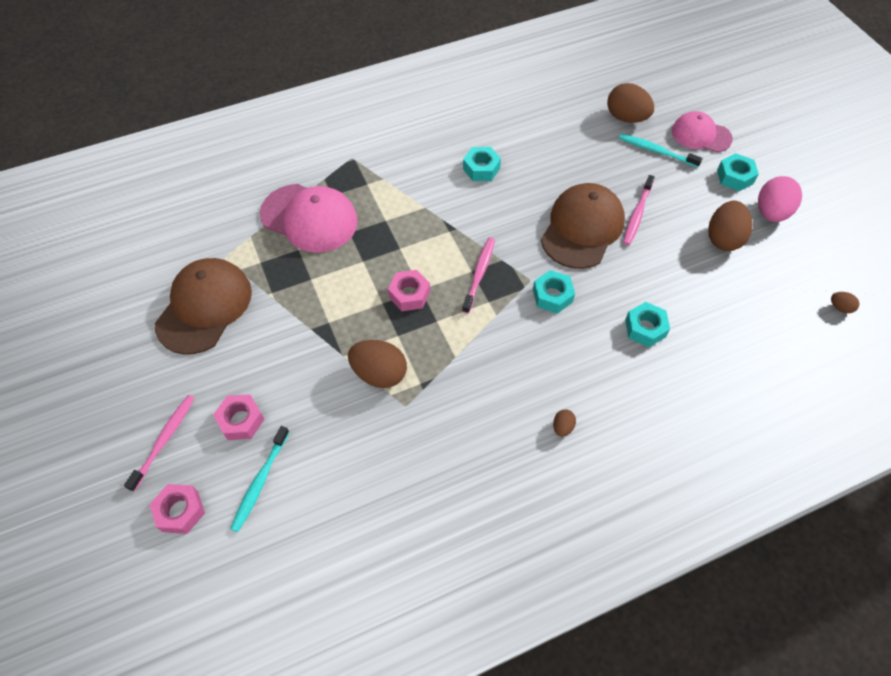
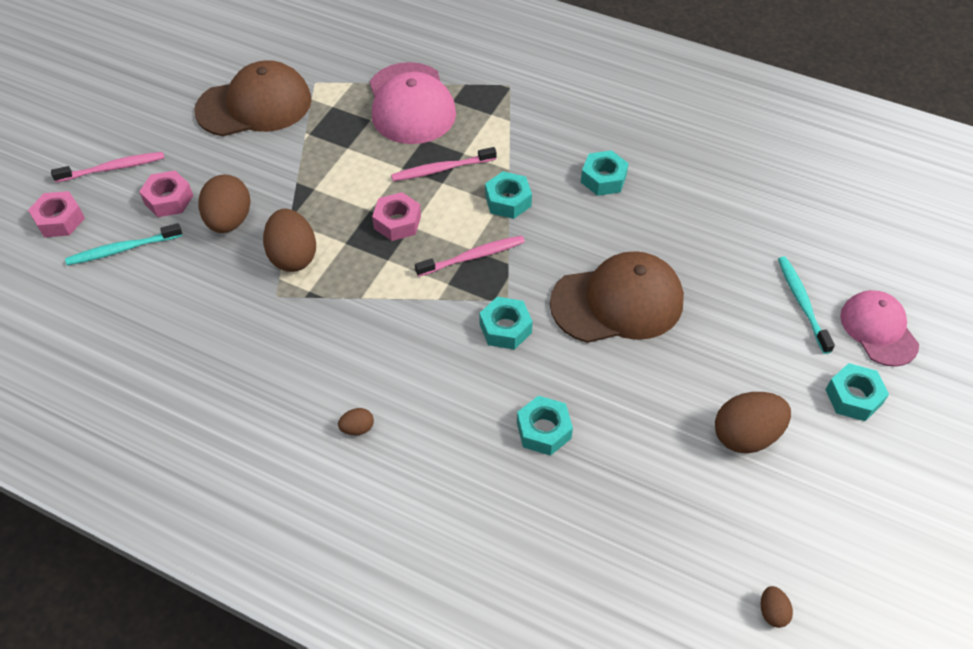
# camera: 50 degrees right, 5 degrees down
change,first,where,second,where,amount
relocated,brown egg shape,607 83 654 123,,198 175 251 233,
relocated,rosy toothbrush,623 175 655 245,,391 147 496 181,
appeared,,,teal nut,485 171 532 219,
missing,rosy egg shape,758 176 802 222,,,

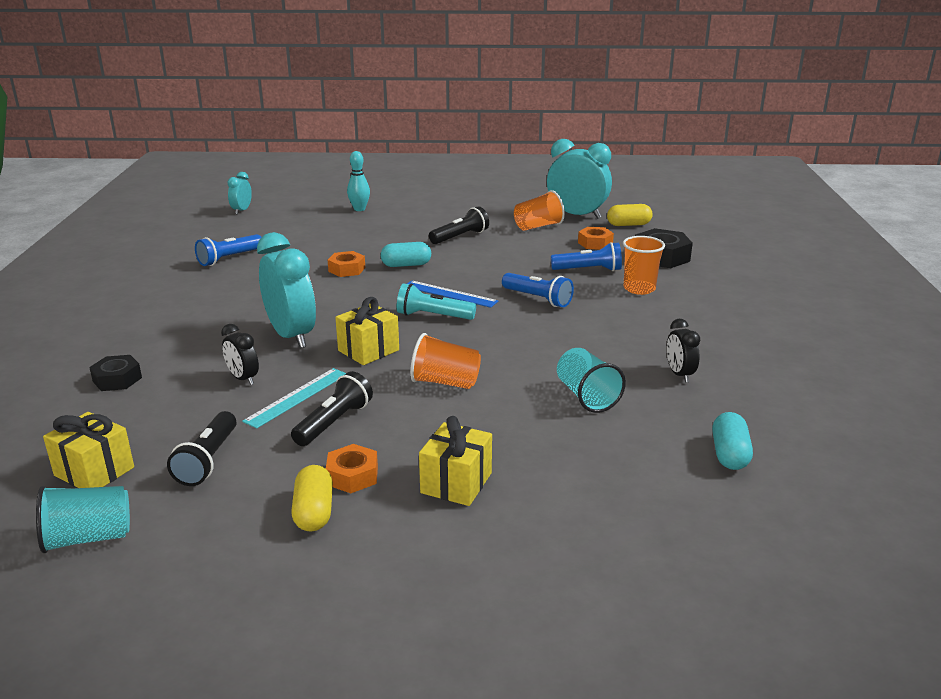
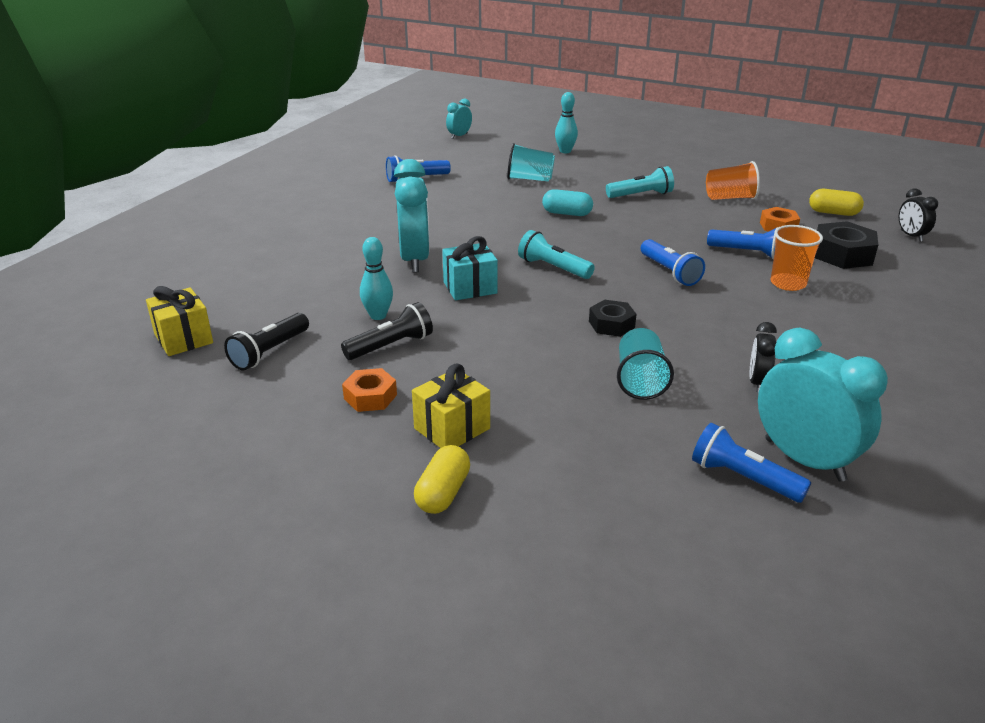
# camera: 25 degrees right, 5 degrees up
change,first,where,second,where,amount
exchanged,teal ruler,242 368 346 429,teal bowling pin,360 237 393 320,
relocated,yellow capsule,291 465 333 531,,414 445 470 514,
colour,yellow present,335 297 399 365,teal present,442 236 498 300,
relocated,teal cup,36 486 130 553,,507 143 555 181,
relocated,ebony nut,89 355 142 391,,589 300 636 337,
colour,ebony pocket torch,429 206 489 244,teal pocket torch,606 166 674 198,
exchanged,teal capsule,712 412 753 470,cobalt pocket torch,692 423 811 503,
relocated,teal alarm clock,547 139 612 219,,758 328 888 482,
relocated,ebony alarm clock,221 324 259 385,,899 188 938 242,
missing,orange-coloured nut,328 251 365 277,,,
missing,cobalt ruler,407 280 498 308,,,
missing,orange-coloured cup,410 333 481 389,,,

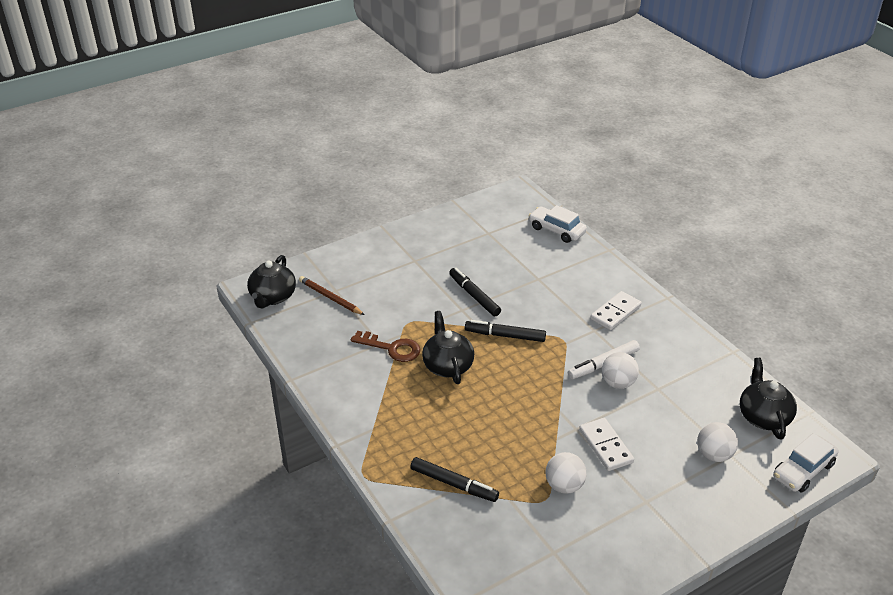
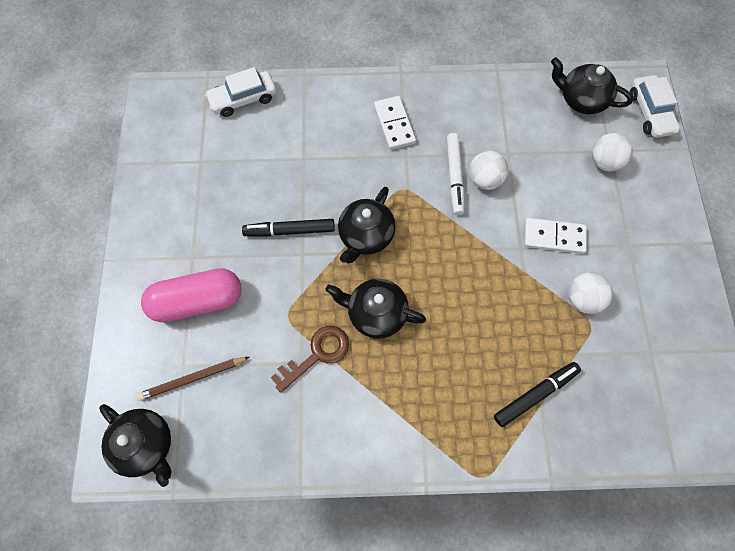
# camera: 60 degrees left, 30 degrees up
change,first,where,second,where,amount
appeared,,,rosy capsule,141 268 242 322,
exchanged,ebony marker pen,465 320 546 342,ebony teapot,338 187 396 263,

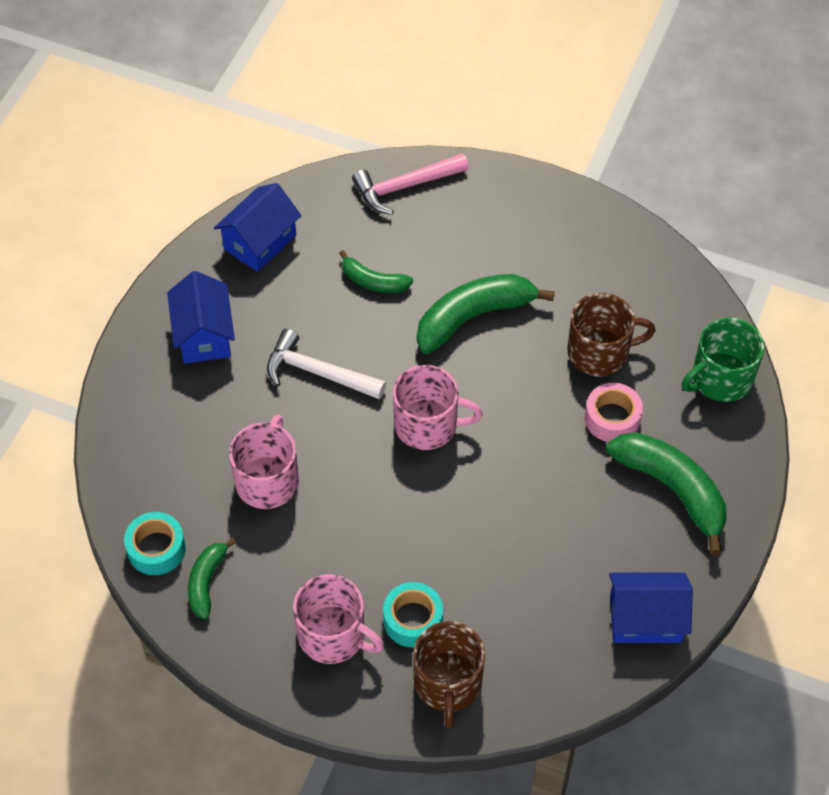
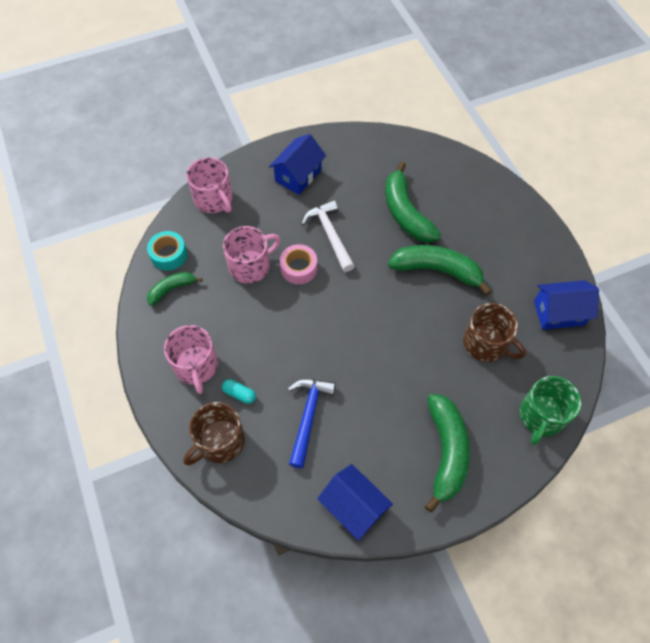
# camera: 45 degrees right, 5 degrees up
change,first,where,second,where,amount
relocated,rosy mug,393 365 483 450,,186 157 233 213,
exchanged,teal tape,383 582 443 648,teal capsule,222 379 256 404,
relocated,rosy tape,585 383 643 442,,280 244 317 284,
appeared,,,cobalt claw hammer,288 379 336 468,
size,leaf-green banana,339 250 413 293,,385 162 441 243,x1.81
spun,leaf-green mug,682 318 765 402,,520 376 581 445,75 degrees counterclockwise
relocated,cobalt cottage,214 183 301 272,,534 280 599 330,
missing,rosy claw hammer,352 153 469 215,,,

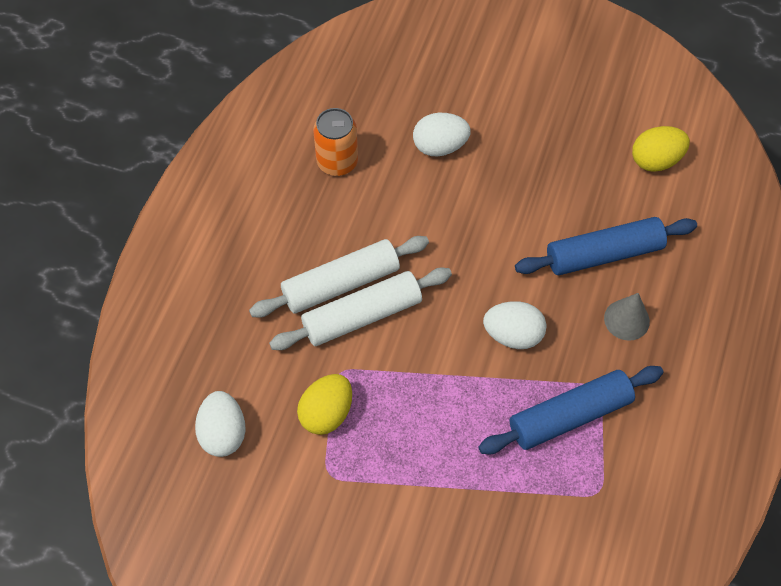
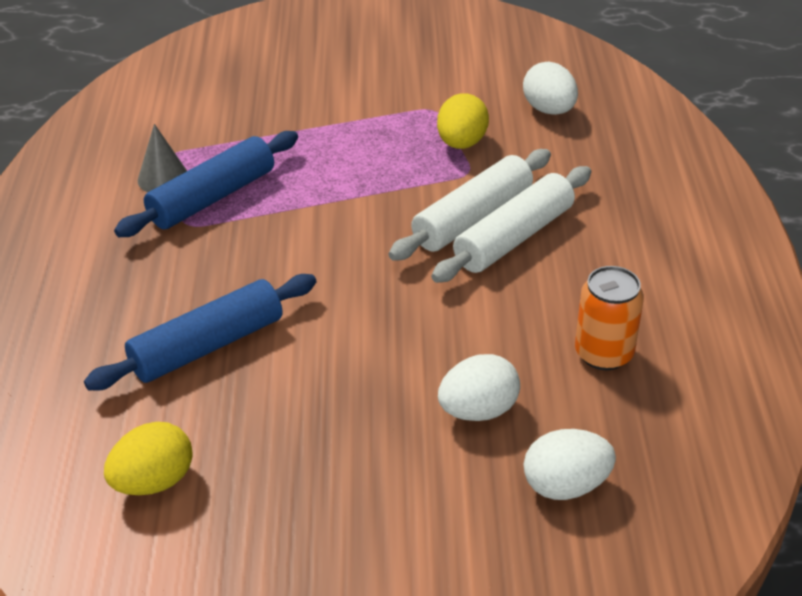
# camera: 160 degrees right, 20 degrees down
change,first,where,second,where,amount
relocated,ash-grey cone shape,604 293 650 341,,138 124 187 192,
relocated,snow-white egg shape,483 301 547 349,,524 429 616 500,

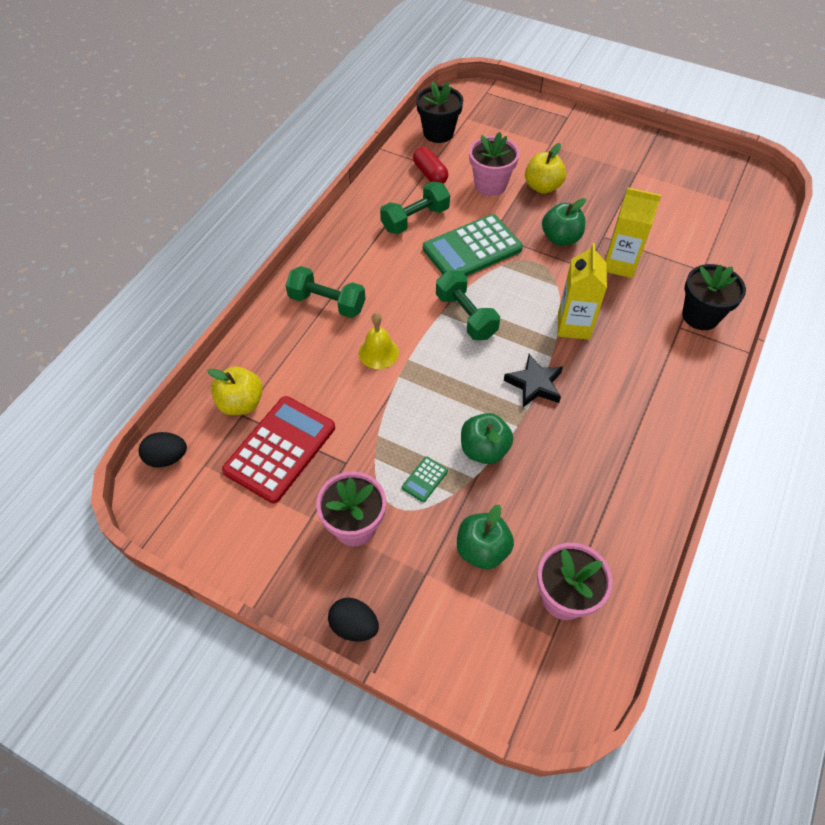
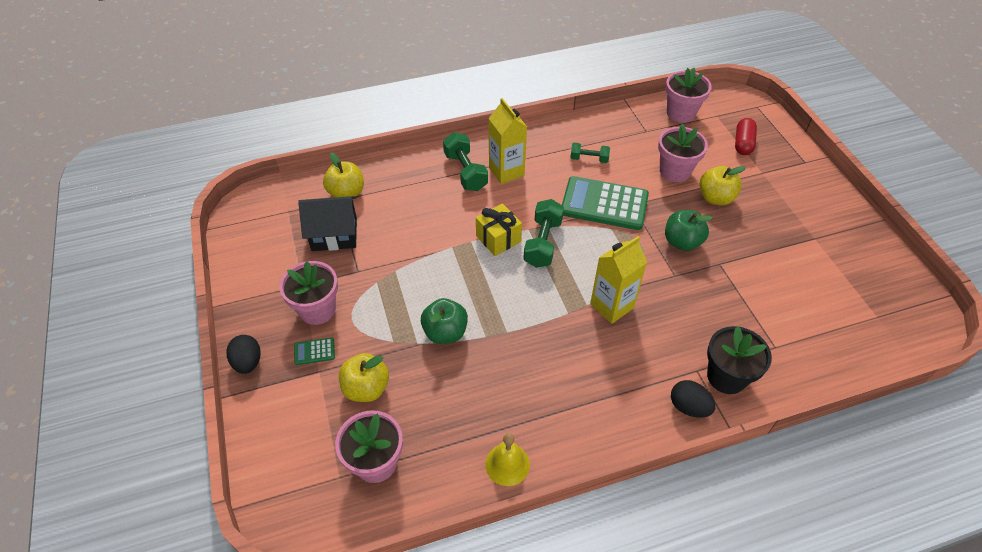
# camera: 45 degrees right, 5 degrees down
change,first,where,second,where,amount
relocated,leaf-green calculator,402 457 448 502,,294 338 335 365,
exchanged,scarlet calculator,222 396 335 504,ebony cottage,298 196 357 251,
colour,leaf-green apple fruit,457 505 514 570,yellow apple fruit,339 353 389 402,
appeared,,,yellow present,476 203 522 256,
relocated,yellow school bell,359 313 399 369,,485 433 530 486,
relocated,yellow carton,605 188 661 278,,489 98 527 184,
size,leaf-green free weight,380 181 450 234,,570 143 610 163,x0.61
colour,ebony plant pot,416 82 463 143,rosy plant pot,666 68 712 123,
relocated,ebony egg shape,139 432 187 468,,671 380 715 418,
relocated,scarlet capsule,413 147 448 183,,735 118 757 155,
missing,ebony star shape,504 354 563 407,,,

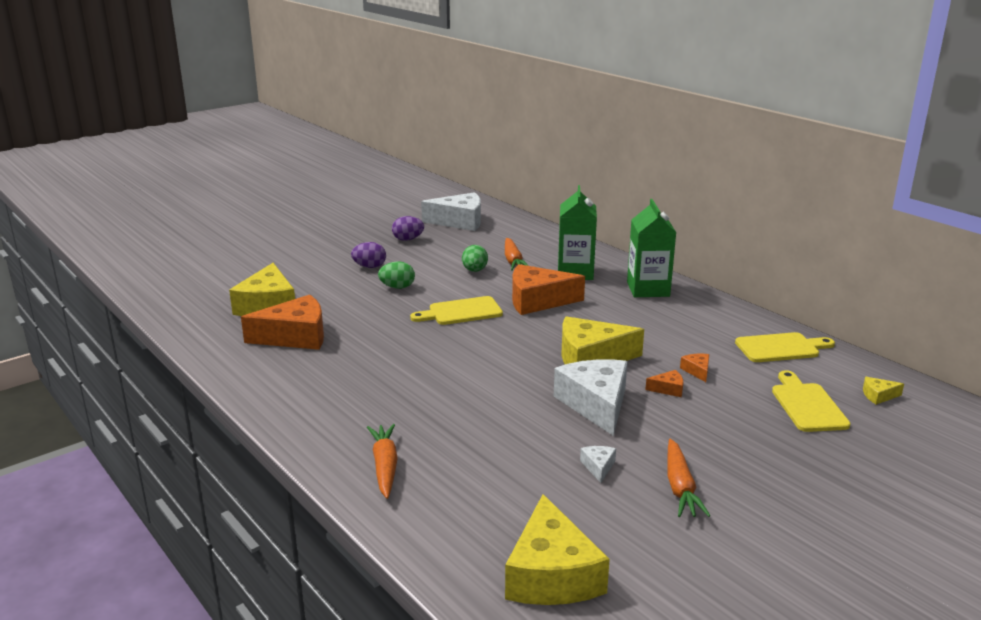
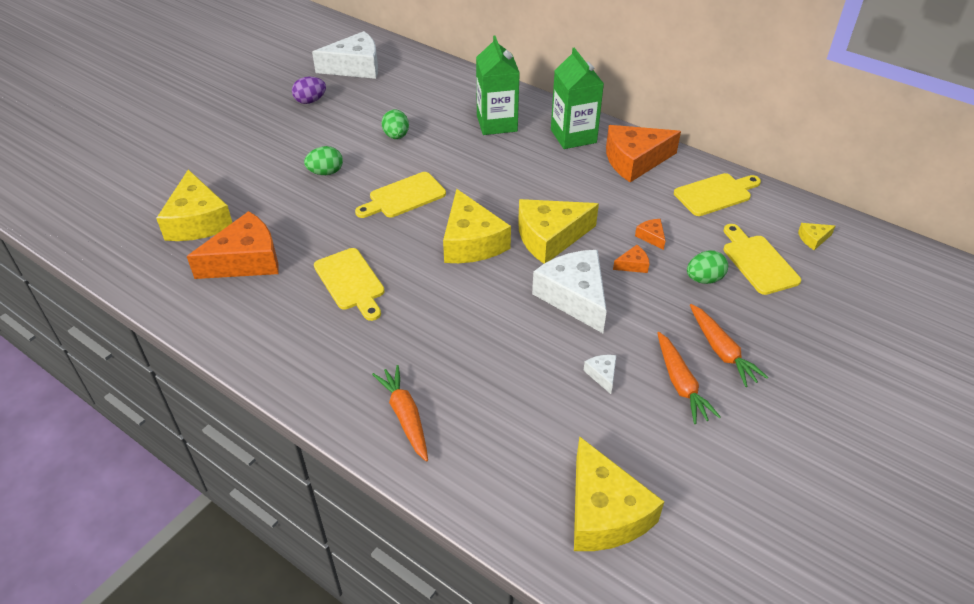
# camera: 15 degrees left, 20 degrees up
change,first,where,second,where,amount
appeared,,,yellow cutting board,314 248 385 321,
appeared,,,yellow cheese,443 189 511 263,
relocated,orange-coloured cheese,512 264 585 315,,606 125 681 182,
appeared,,,leaf-green egg shape,687 250 728 284,
relocated,orange-coloured toy carrot,505 238 529 271,,690 304 768 387,
missing,violet egg shape,351 242 386 268,,,

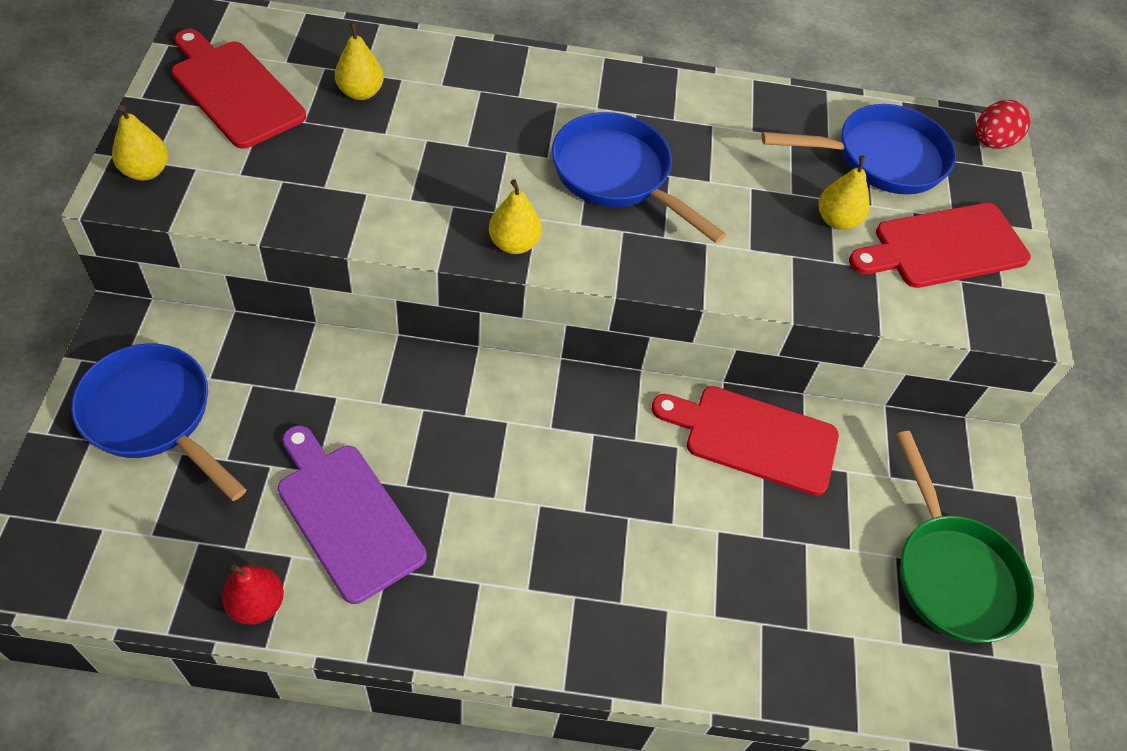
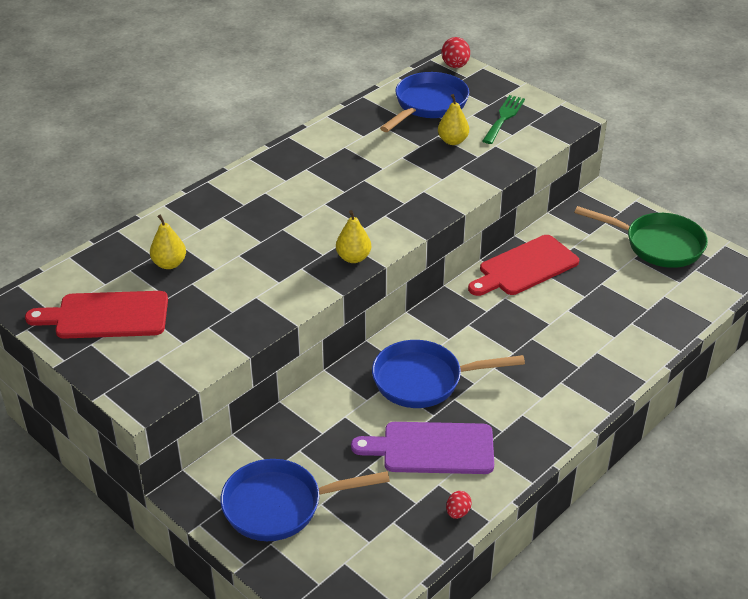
# camera: 45 degrees left, 15 degrees down
change,first,where,second,where,amount
relocated,cobalt pan,552 112 727 243,,372 340 525 408,
exchanged,scarlet toy pear,222 564 284 625,scarlet egg shape,446 491 472 519,
exchanged,scarlet cutting board,849 203 1031 288,leaf-green table fork,483 95 525 144,
missing,yellow toy pear,112 105 168 181,,,

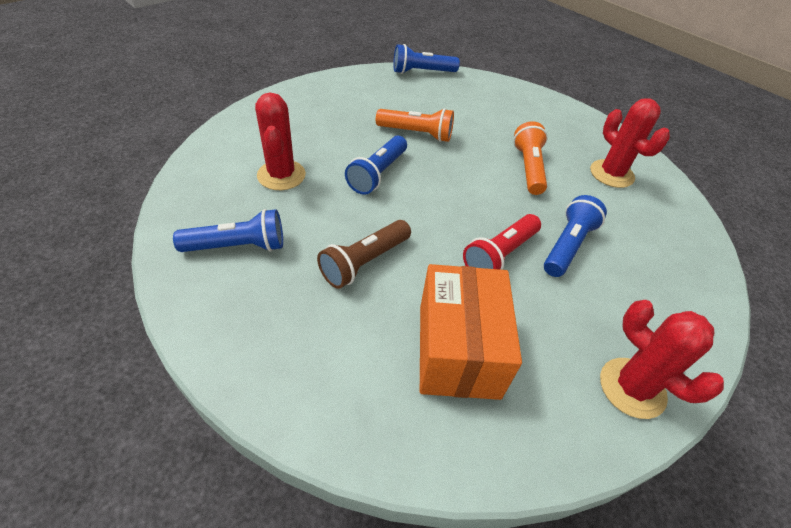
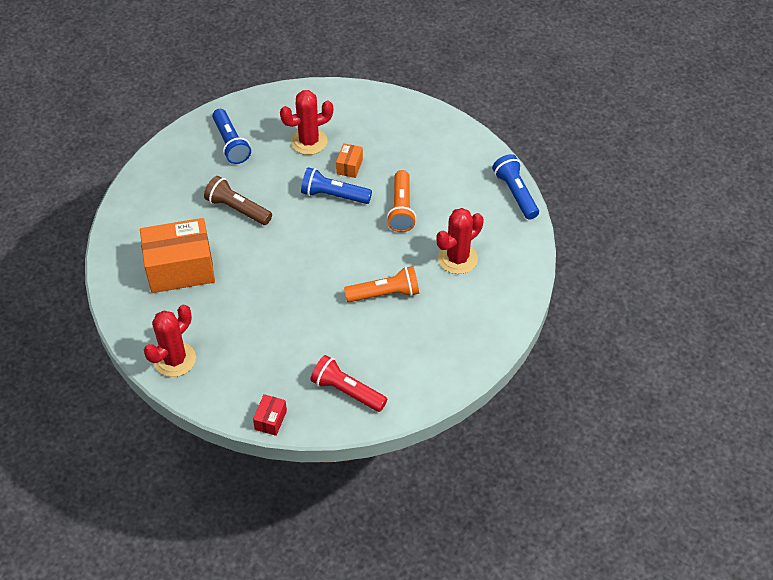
# camera: 80 degrees right, 5 degrees up
change,first,where,second,where,amount
appeared,,,scarlet box,253 394 287 436,
relocated,scarlet pocket torch,463 214 541 270,,310 355 387 412,
appeared,,,orange-coloured box,336 143 363 178,
relocated,scarlet prickly plant,590 98 670 188,,436 208 484 274,
missing,cobalt pocket torch,544 195 607 277,,,

